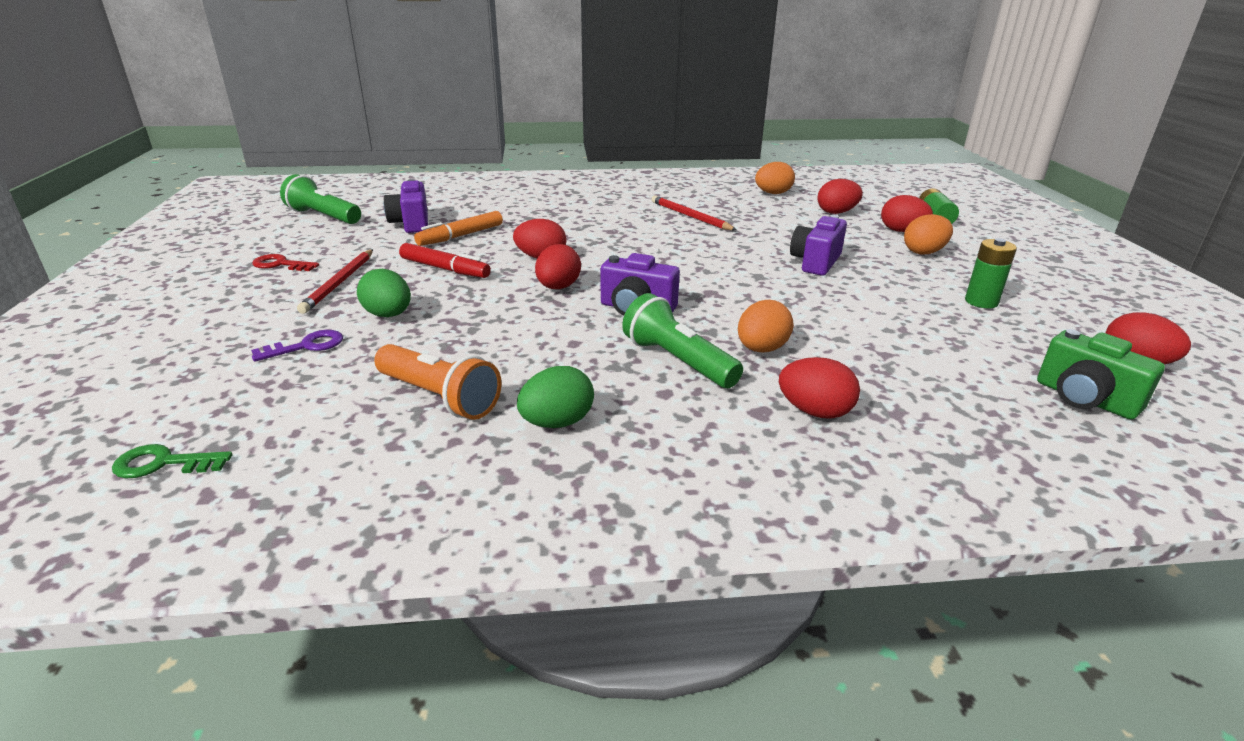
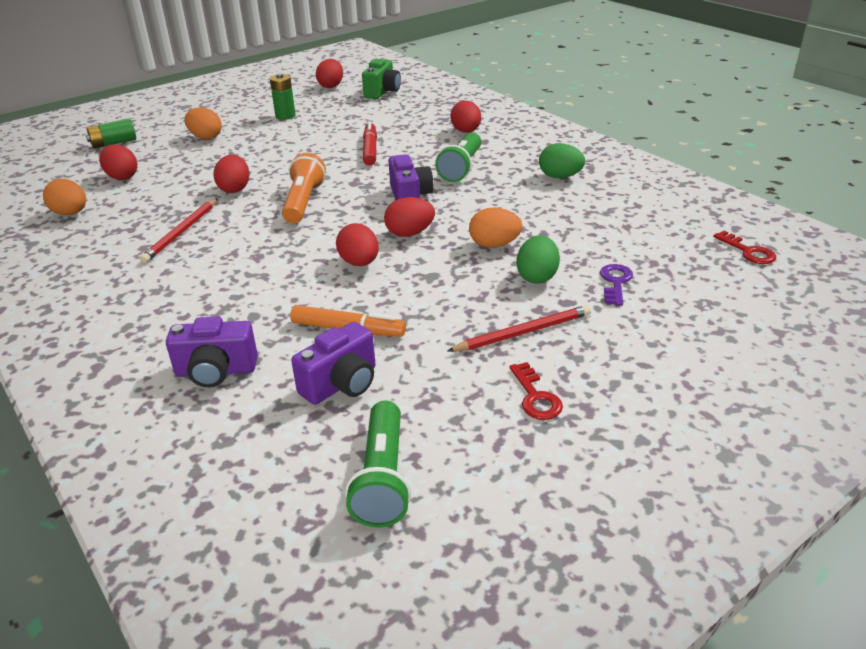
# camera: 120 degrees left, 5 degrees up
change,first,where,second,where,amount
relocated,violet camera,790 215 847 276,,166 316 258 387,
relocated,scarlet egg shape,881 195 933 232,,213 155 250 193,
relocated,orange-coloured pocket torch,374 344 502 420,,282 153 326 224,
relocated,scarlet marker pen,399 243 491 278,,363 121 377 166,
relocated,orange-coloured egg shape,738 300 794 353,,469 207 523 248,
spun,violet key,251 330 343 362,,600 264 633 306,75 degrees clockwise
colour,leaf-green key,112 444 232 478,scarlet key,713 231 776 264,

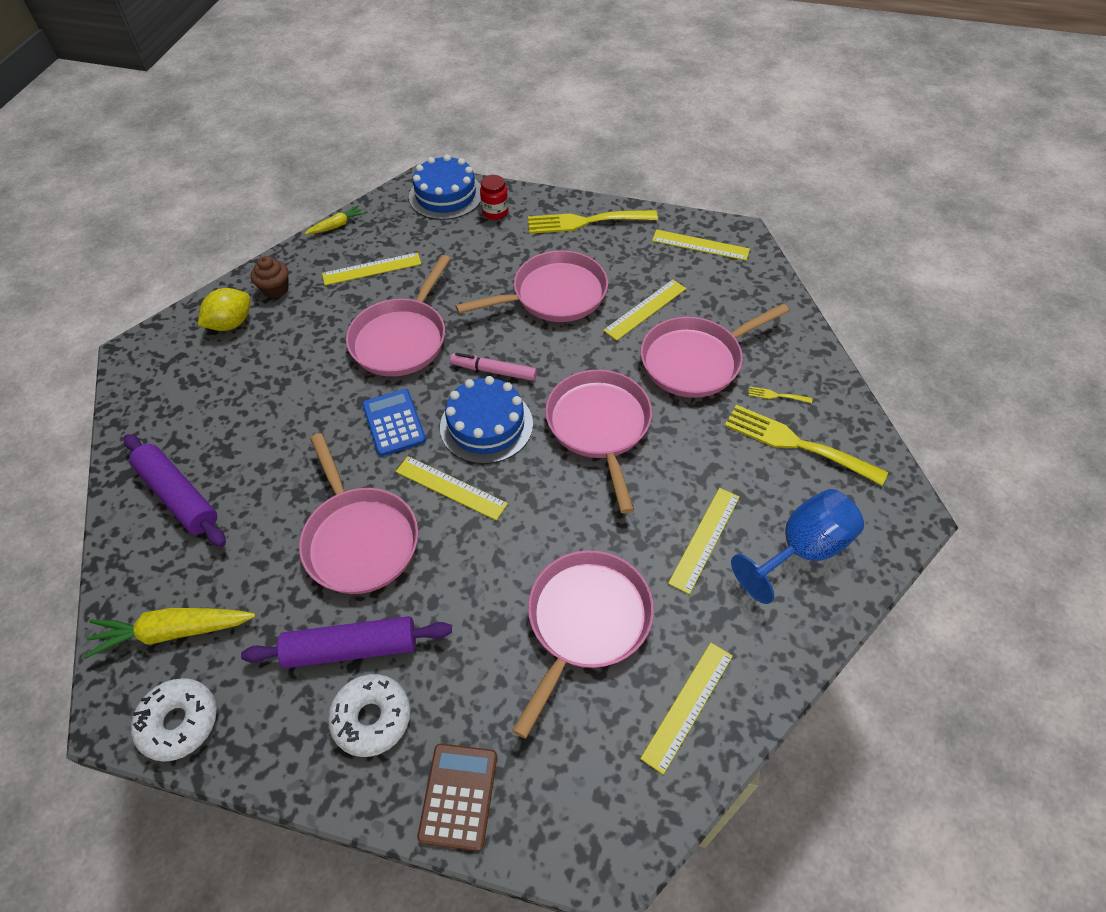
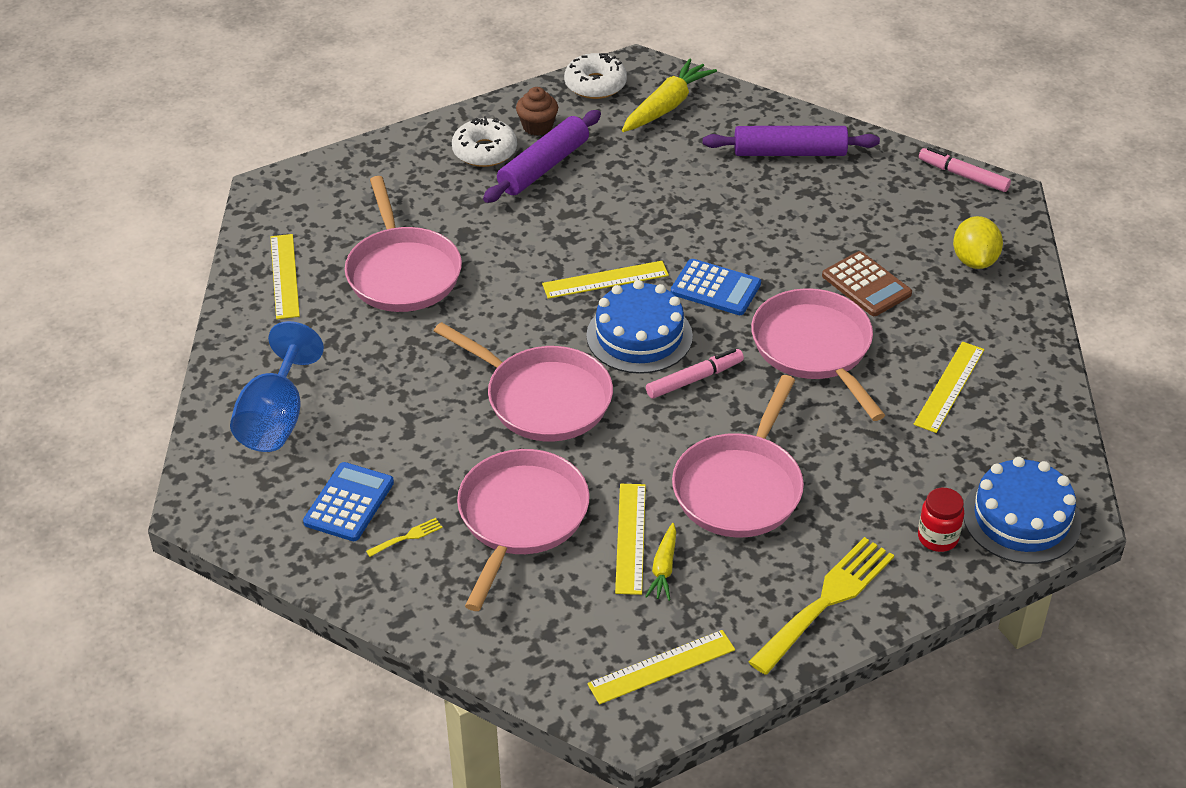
# camera: 135 degrees right, 10 degrees down
change,first,where,second,where,amount
exchanged,yellow table fork,725 405 888 486,cobalt calculator,303 462 394 541,
relocated,brown muffin,251 256 289 298,,516 87 558 136,
relocated,yellow toy carrot,304 205 365 235,,645 523 676 601,
relocated,brown calculator,417 744 497 851,,822 251 912 316,
appeared,,,rosy marker pen,919 147 1011 192,
missing,rosy pan,299 433 418 594,,,
missing,yellow ruler,668 488 740 594,,,

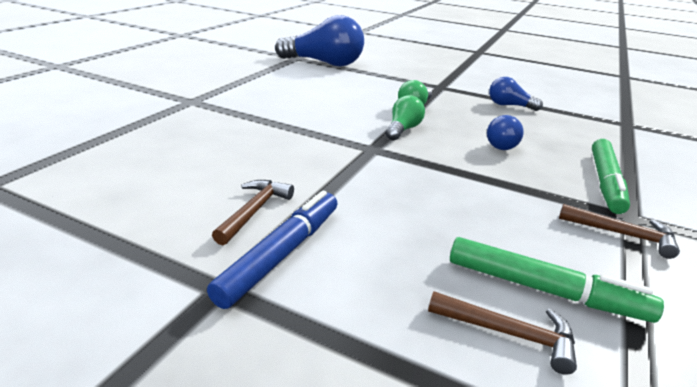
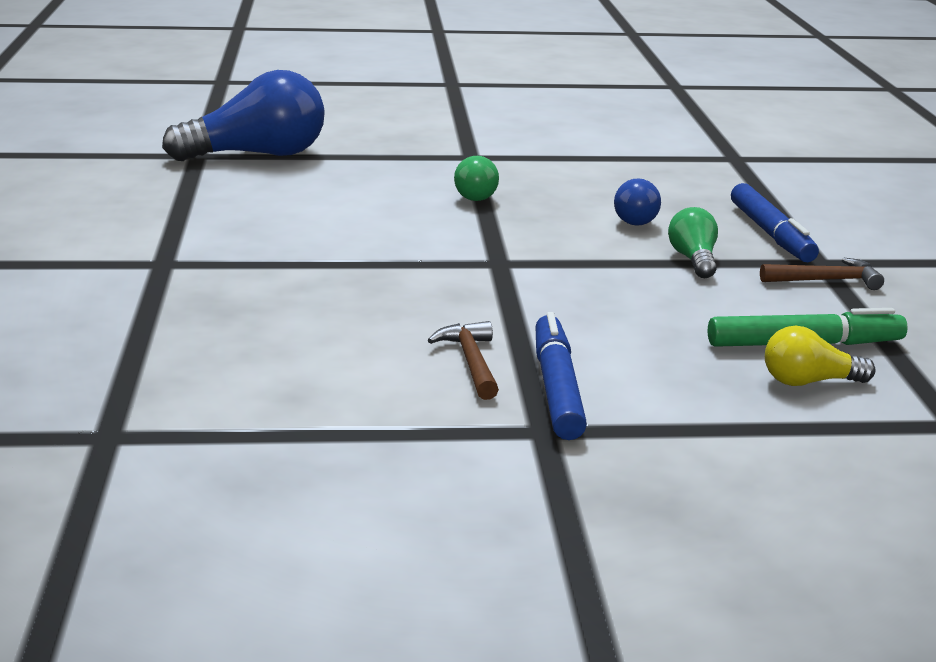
# camera: 30 degrees left, 5 degrees down
change,first,where,second,where,amount
relocated,leaf-green lightbulb,386 95 425 140,,668 207 718 278,
colour,leaf-green marker pen,592 139 630 214,cobalt marker pen,731 183 819 262,
exchanged,brown claw hammer,428 291 577 375,yellow lightbulb,765 326 875 386,
missing,cobalt lightbulb,489 77 543 111,,,

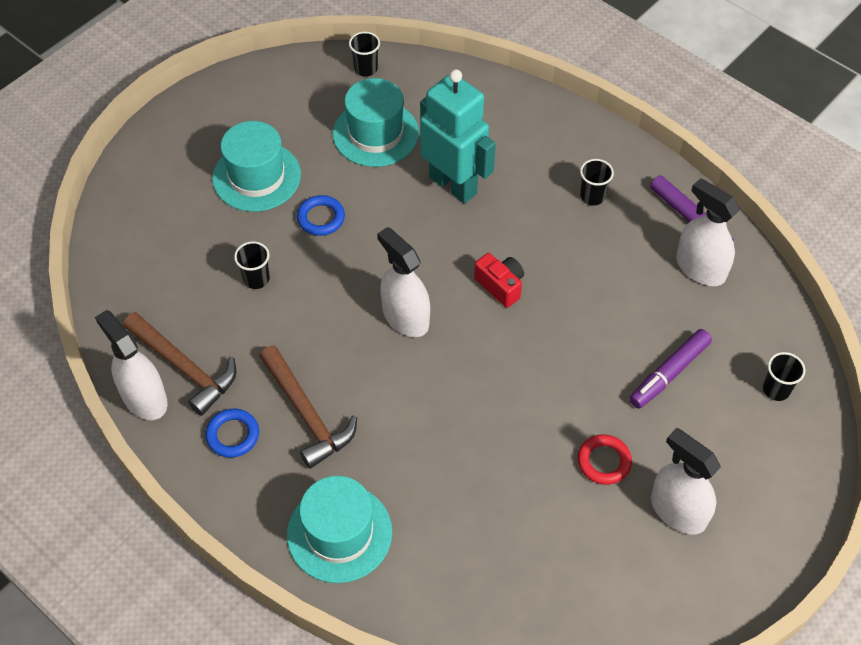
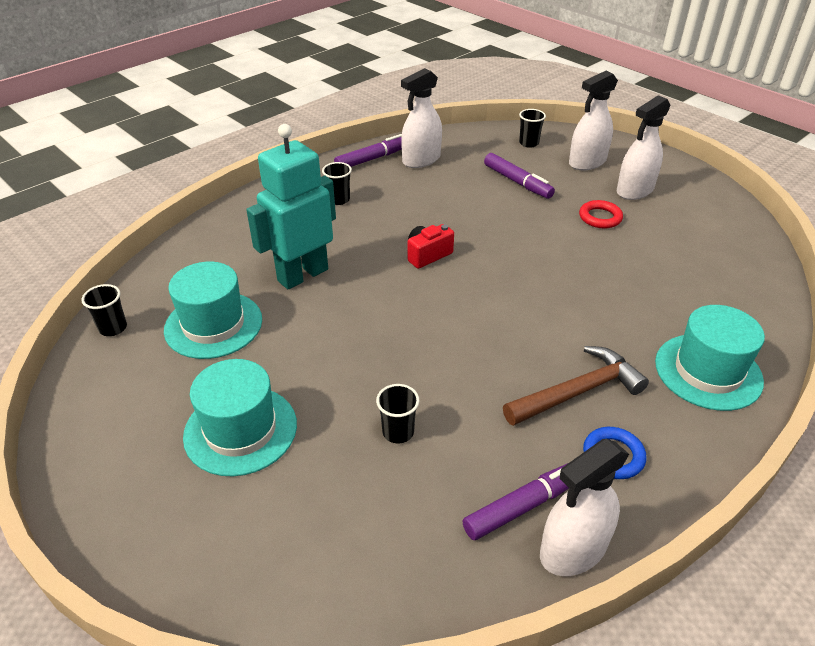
# camera: 85 degrees left, 15 degrees down
change,first,where,second,where,amount
exchanged,brown claw hammer,123 312 236 416,violet marker pen,463 463 569 540,
relocated,snow-white spray bottle,377 227 430 337,,569 71 618 170,
missing,cobalt hoop,297 195 345 236,,,

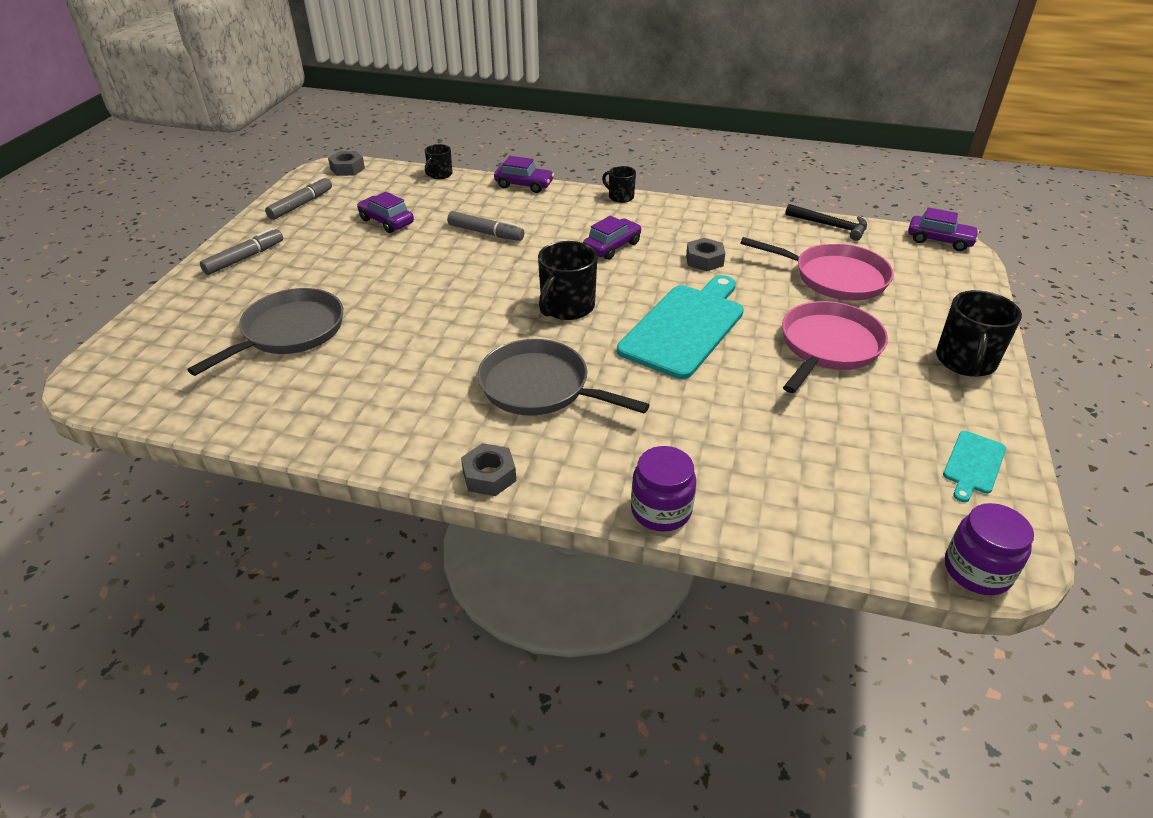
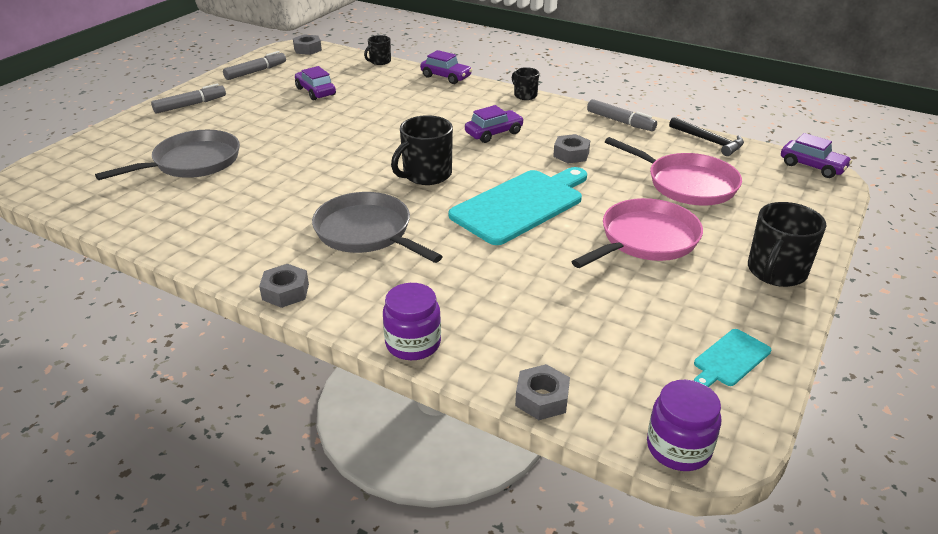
# camera: 15 degrees right, 5 degrees down
change,first,where,second,where,amount
appeared,,,ash-grey nut,515 364 570 420,
relocated,ash-grey marker pen,447 211 524 241,,587 99 657 131,

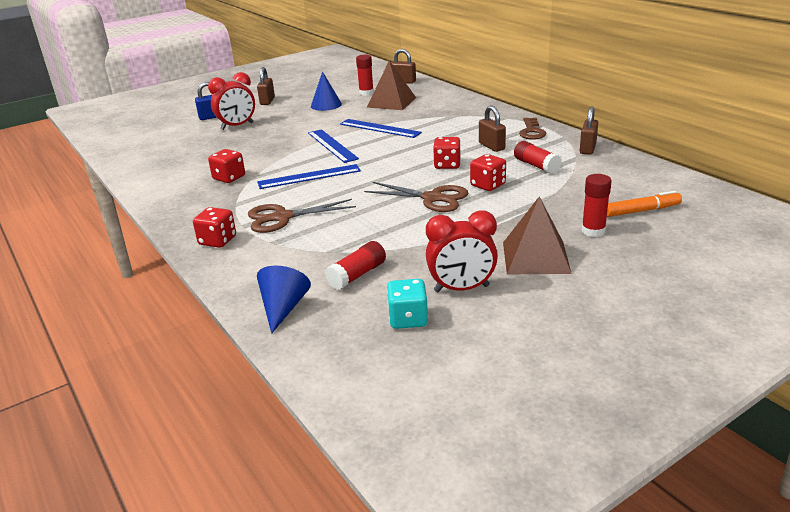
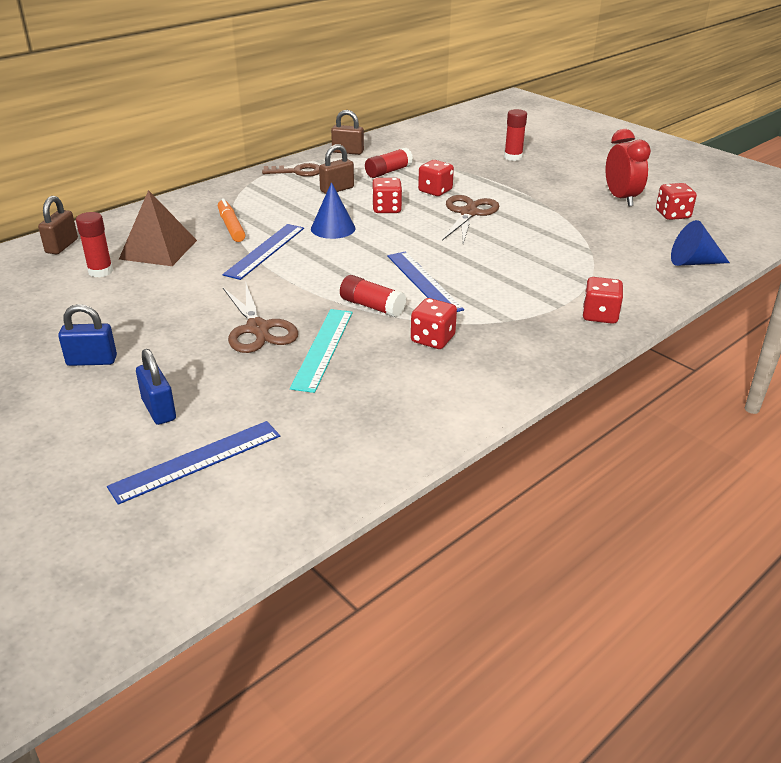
# camera: 100 degrees left, 5 degrees up
change,first,where,second,where,amount
colour,brown lock,257 67 275 105,cobalt lock,58 304 117 366,
relocated,cobalt ruler,308 129 359 163,,107 421 280 505,
relocated,orange-coloured marker pen,607 191 682 217,,218 198 245 242,
relocated,brown scissors,248 199 356 233,,223 284 298 353,
appeared,,,teal ruler,290 309 353 393,
relocated,cobalt cone shape,311 71 342 111,,311 182 355 239,
relocated,scarlet stick of glue,325 241 386 290,,340 275 406 317,
colour,teal die,387 279 428 329,scarlet die,656 183 697 220,
missing,scarlet alarm clock,208 72 255 130,,,
missing,brown pyramid,503 196 572 275,,,

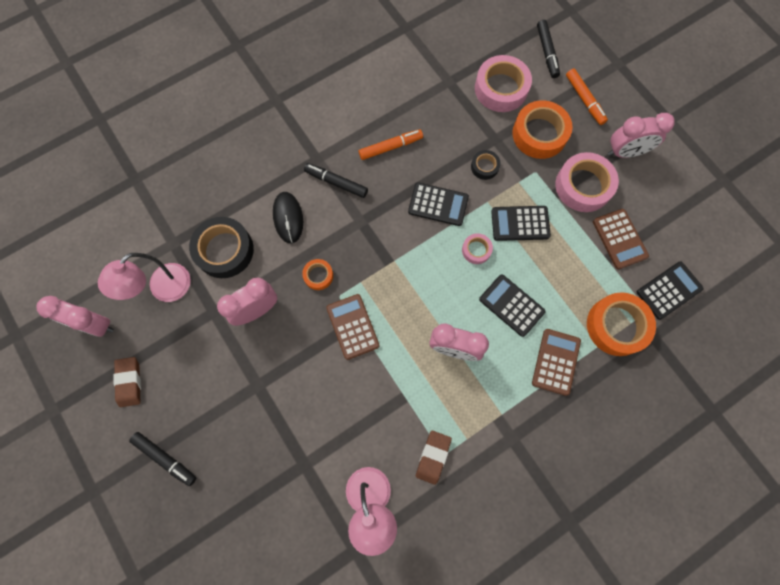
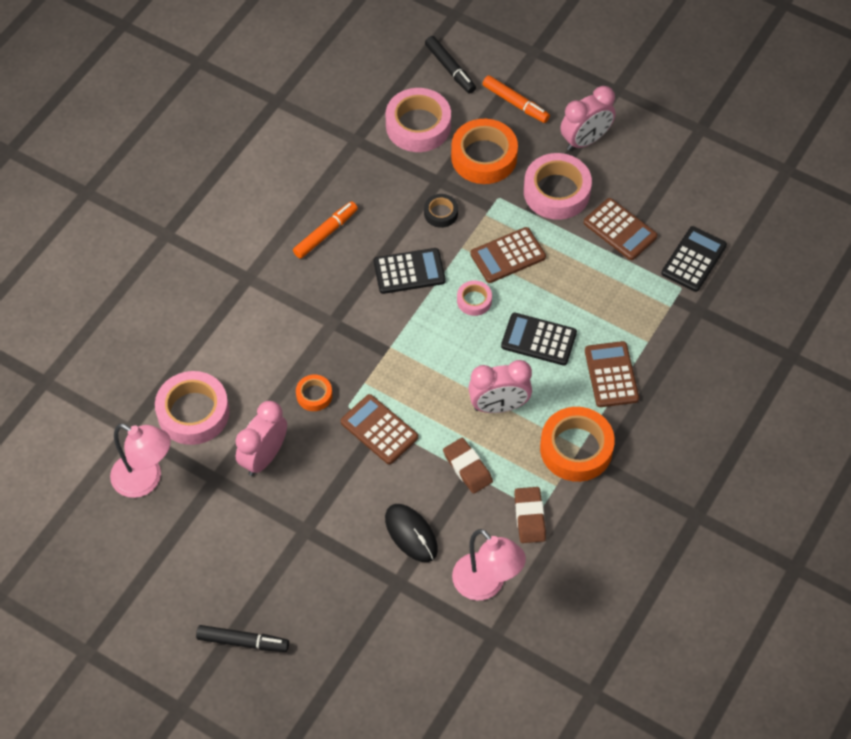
# camera: 25 degrees left, 15 degrees down
change,first,where,second,where,amount
spun,rosy lamp,98 253 191 302,,110 424 171 498,75 degrees counterclockwise
colour,ebony tape,189 217 254 278,rosy tape,155 371 229 445,
relocated,ebony computer mouse,273 192 303 243,,385 504 438 562,
relocated,brown pencil eraser,113 357 141 407,,443 438 493 494,
colour,ebony calculator,491 206 551 241,brown calculator,470 227 546 283,
relocated,orange-coloured tape,587 292 656 356,,540 407 615 482,
missing,rosy alarm clock,37 296 114 337,,,
missing,ebony marker pen,304 163 368 198,,,

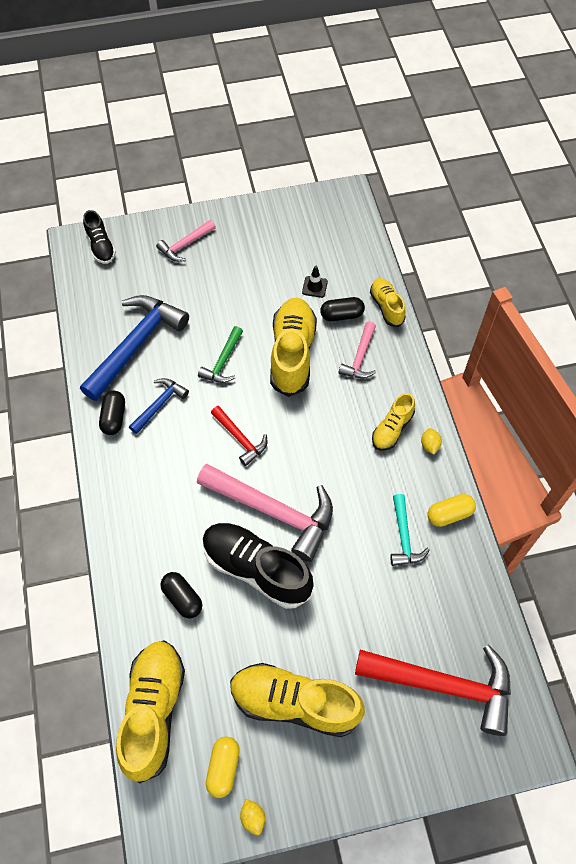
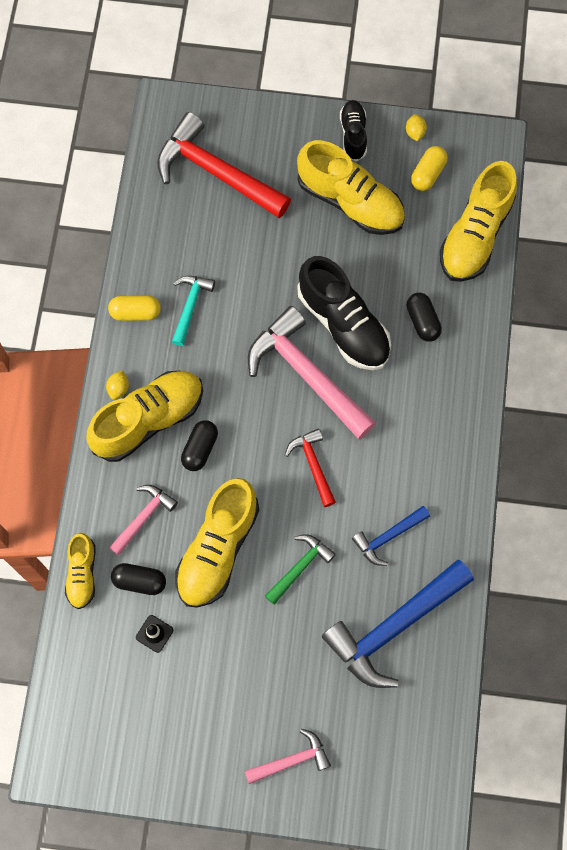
# camera: 160 degrees left, 10 degrees up
change,first,where,second,where,amount
size,yellow sneaker,372 393 415 451,,86 371 203 462,x1.82
relocated,ebony capsule,99 391 125 435,,181 420 218 471,
relocated,ebony sneaker,83 210 116 264,,340 100 367 162,

